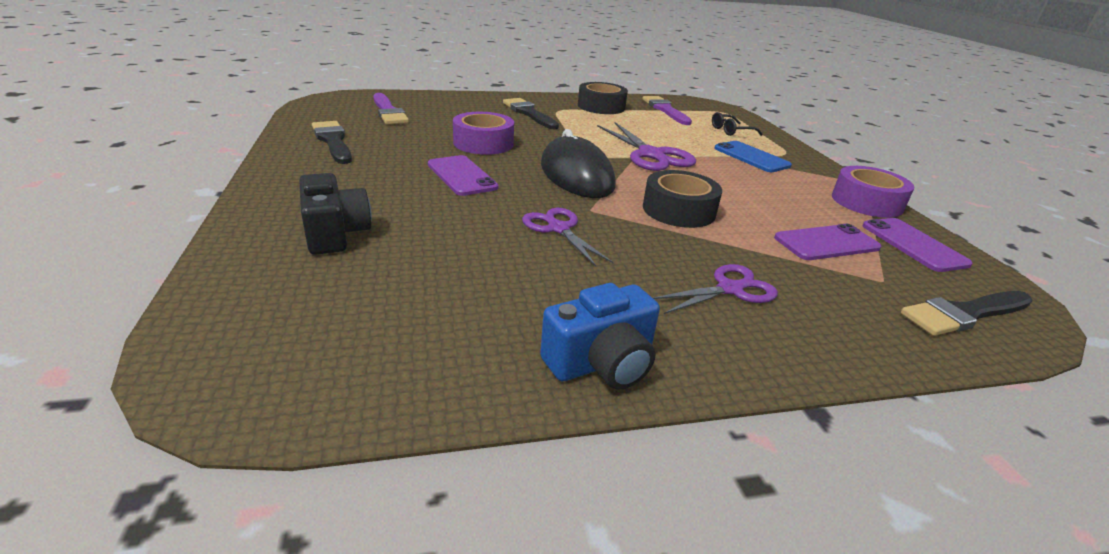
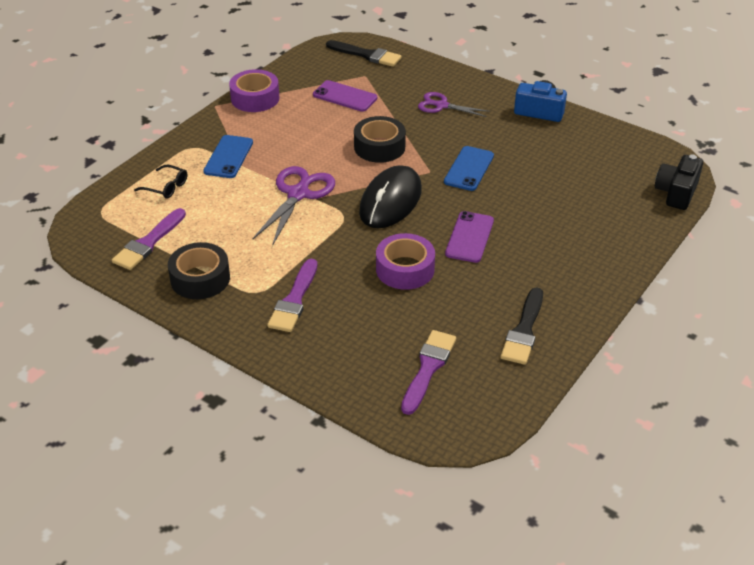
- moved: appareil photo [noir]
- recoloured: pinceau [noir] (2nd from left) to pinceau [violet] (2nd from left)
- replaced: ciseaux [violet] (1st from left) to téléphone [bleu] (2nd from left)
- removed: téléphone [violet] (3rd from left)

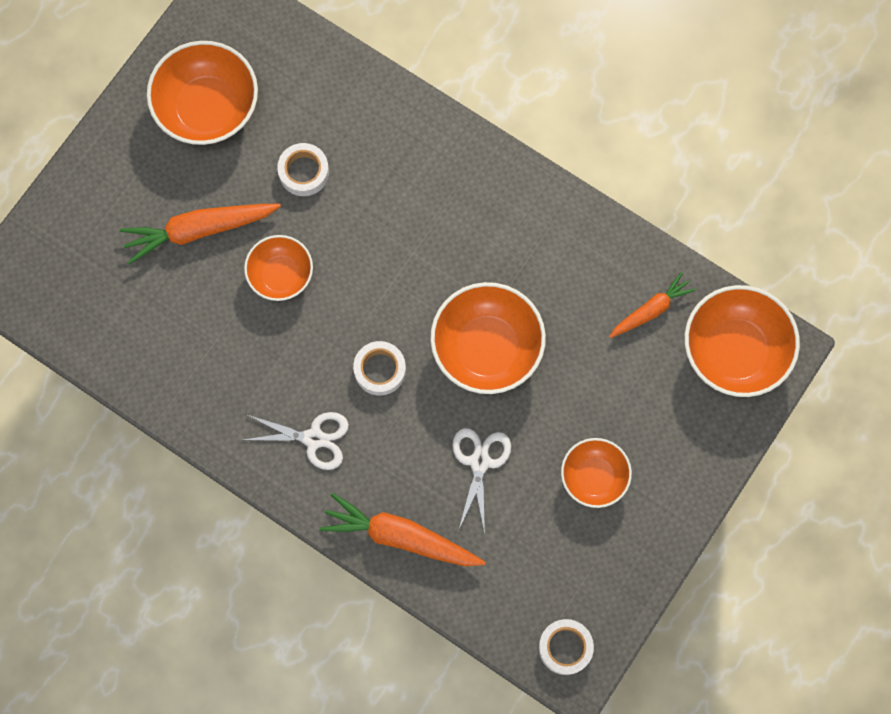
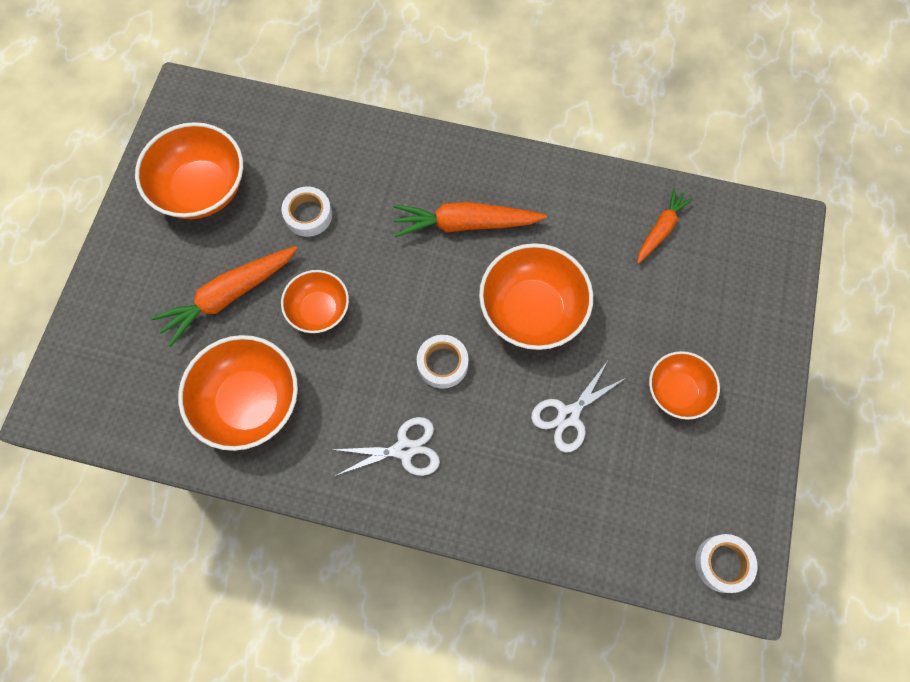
- moved: carotte [orange] (2nd from left)
- turned: ciseaux [blanc] (2nd from left) 120 degrees counterclockwise
- moved: bol [orange] (5th from left in the first image) to bol [orange] (2nd from left)

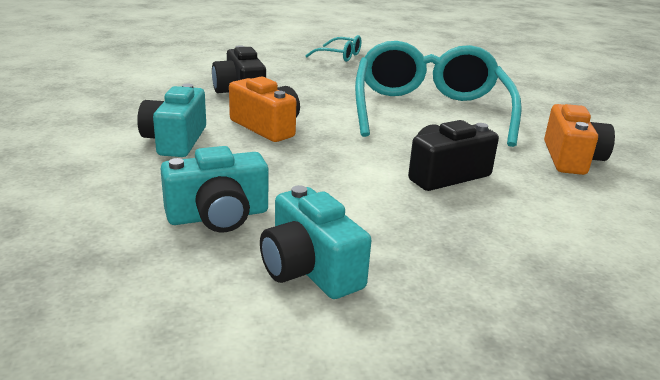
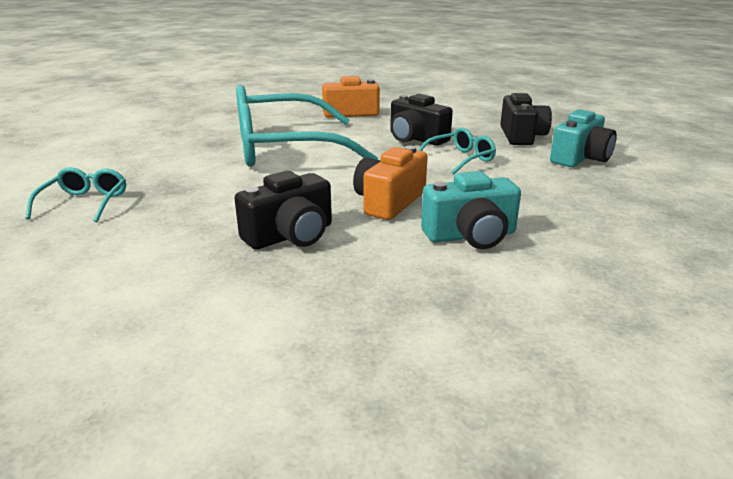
- removed: appareil photo [turquoise] (2nd from left)
- added: lunettes [turquoise] (3rd from left)
- added: appareil photo [noir] (3rd from left)

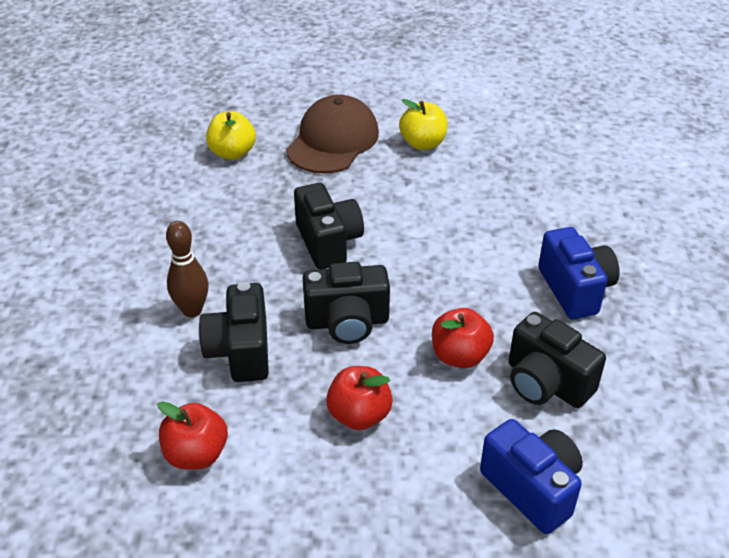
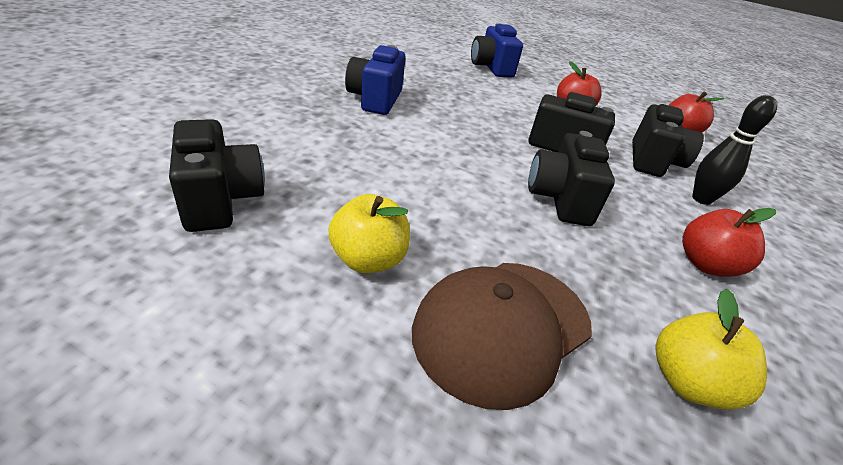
- recoloured: quille [marron] to quille [noir]
- moved: pomme [rouge] (3rd from left)
- moved: appareil photo [noir] (4th from left in the first image) to appareil photo [noir] (1st from left)

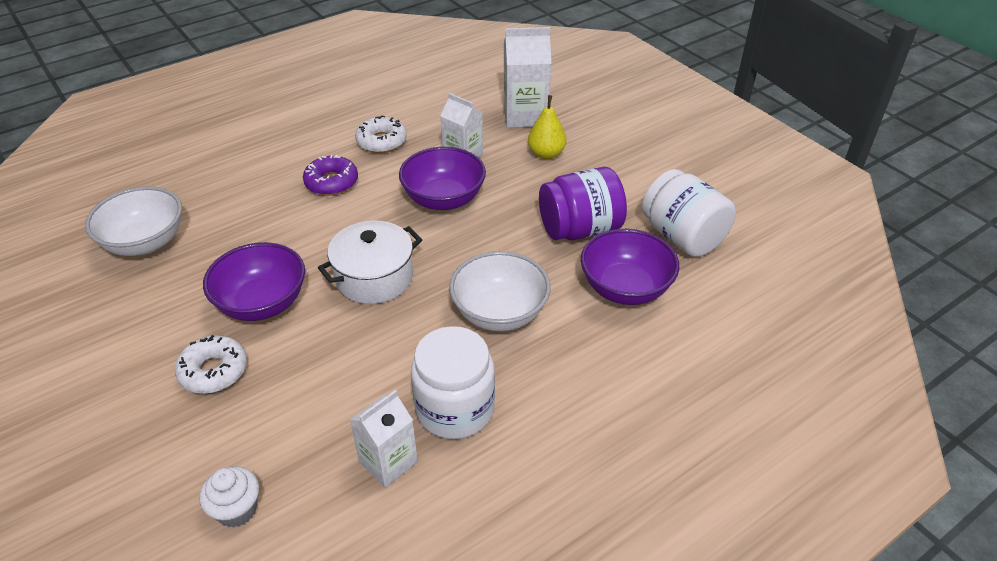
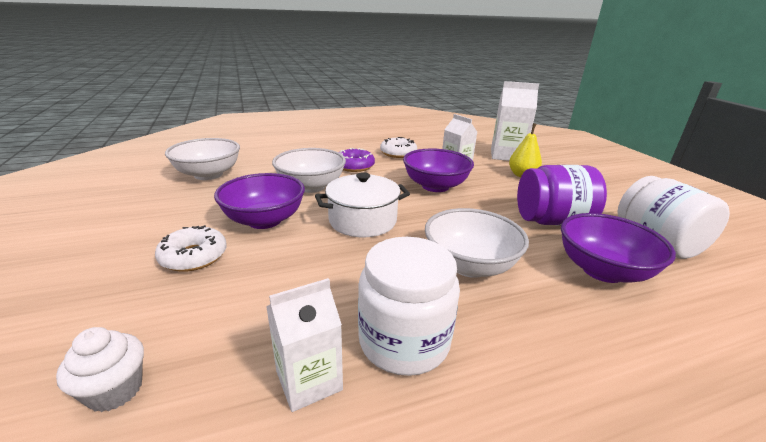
- added: bol [blanc] (2nd from left)

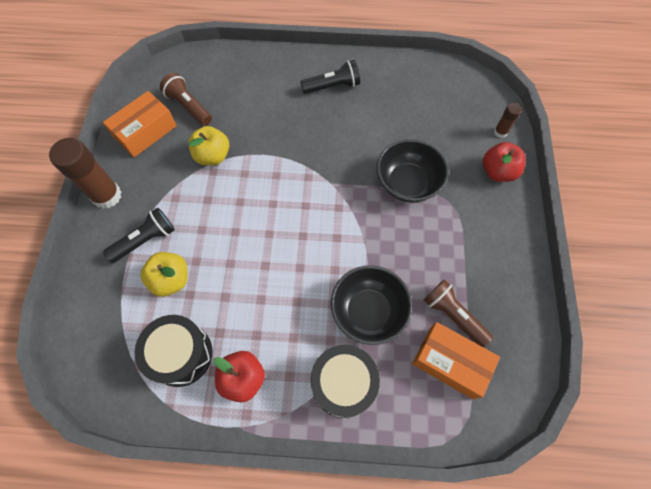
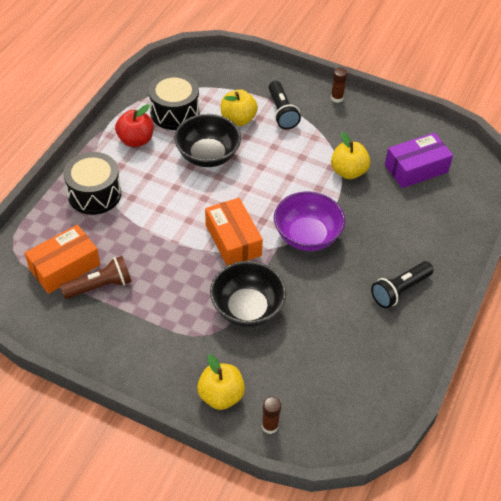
- resized: bâton de colle [marron] (1st from left in the first image) x0.50
- moved: boîte [orange] (1st from left in the first image) to boîte [orange] (2nd from left)
- replaced: lampe de poche [marron] (1st from left) to boîte [violet]
- turned: lampe de poche [noir] (2nd from left) 45 degrees clockwise
- moved: bol [noir] (1st from left)
- recoloured: pomme [rouge] (2nd from left) to pomme [jaune] (1st from left)
- added: bol [violet]

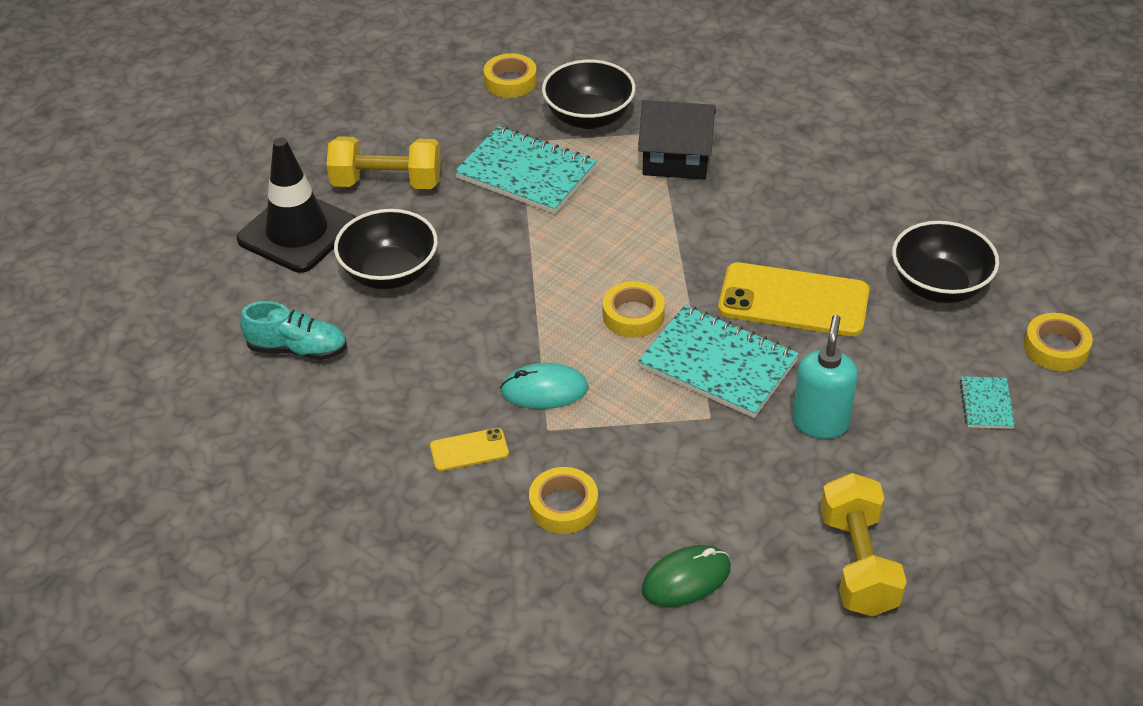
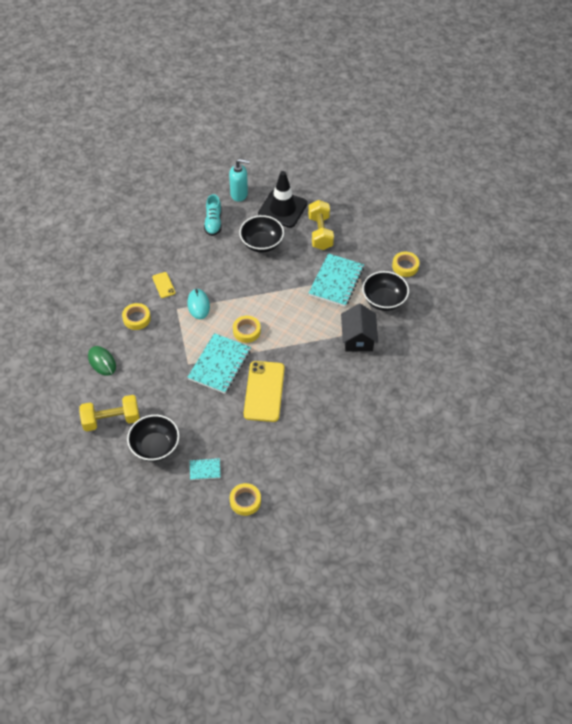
- moved: distributeur de savon [turquoise]
- moved: bol [noir] (3rd from left in the first image) to bol [noir] (1st from left)

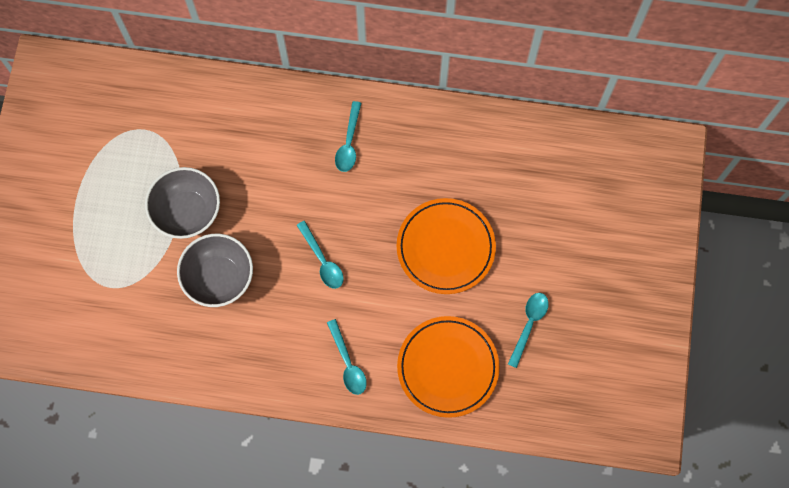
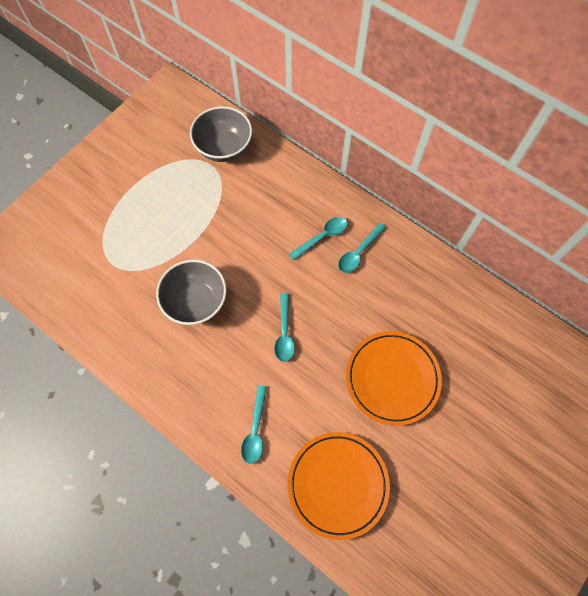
- moved: bol [gris] (1st from left in the first image) to bol [gris] (2nd from left)
- moved: cuillère [turquoise] (4th from left in the first image) to cuillère [turquoise] (3rd from left)

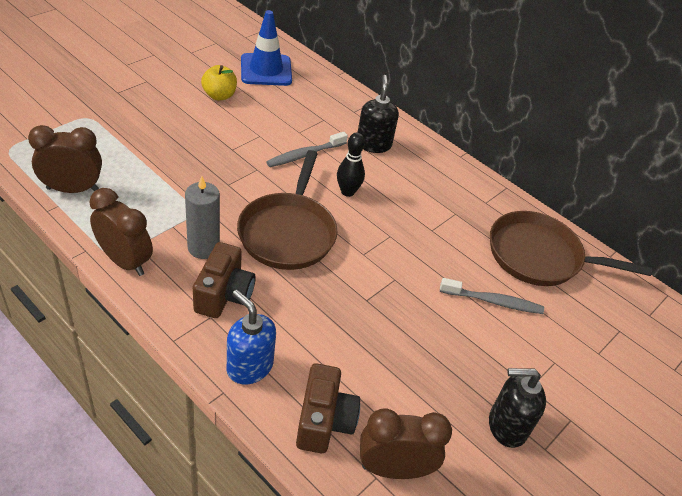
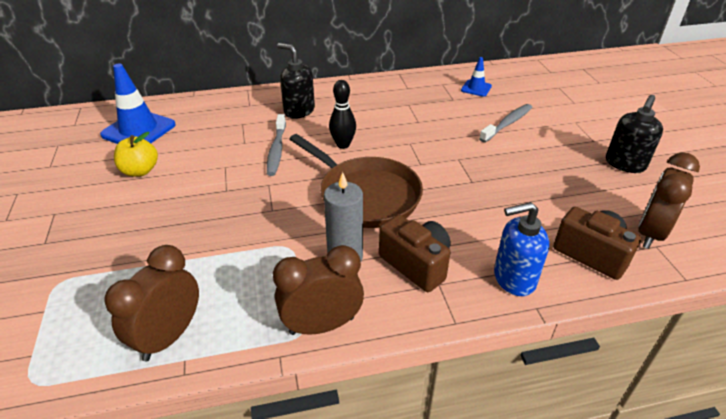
- replaced: poêle [marron] (2nd from left) to cône de chantier [bleu] (2nd from left)

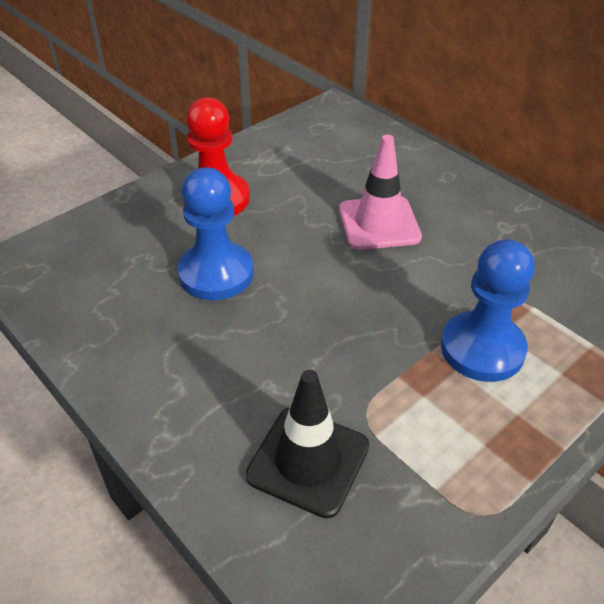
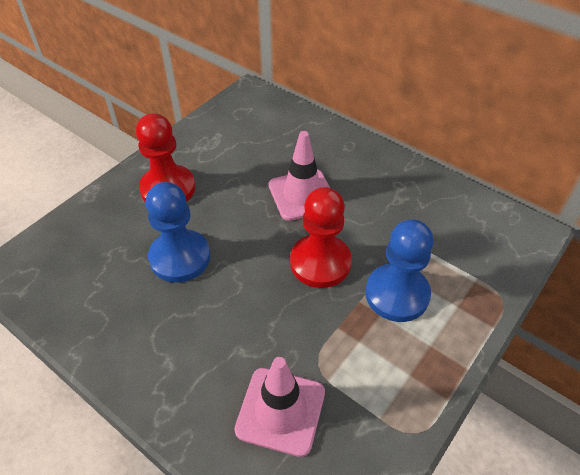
- recoloured: cône de chantier [noir] to cône de chantier [rose] (1st from left)
- added: pion [rouge] (2nd from left)

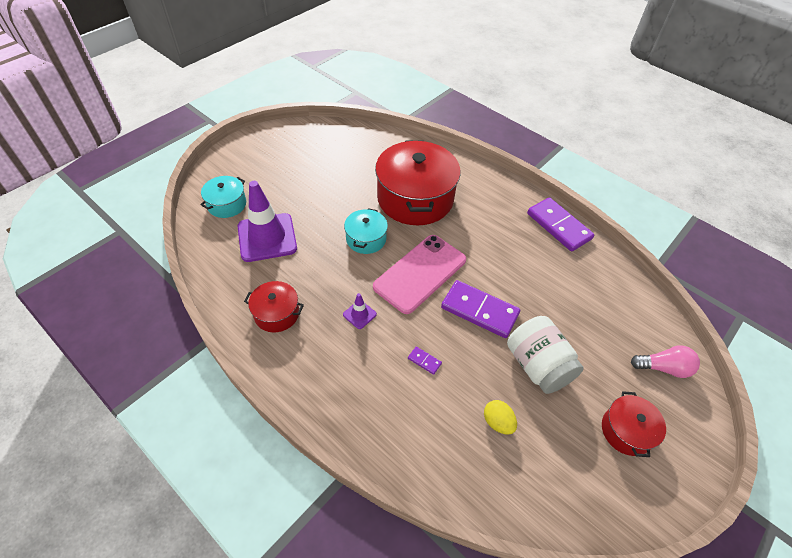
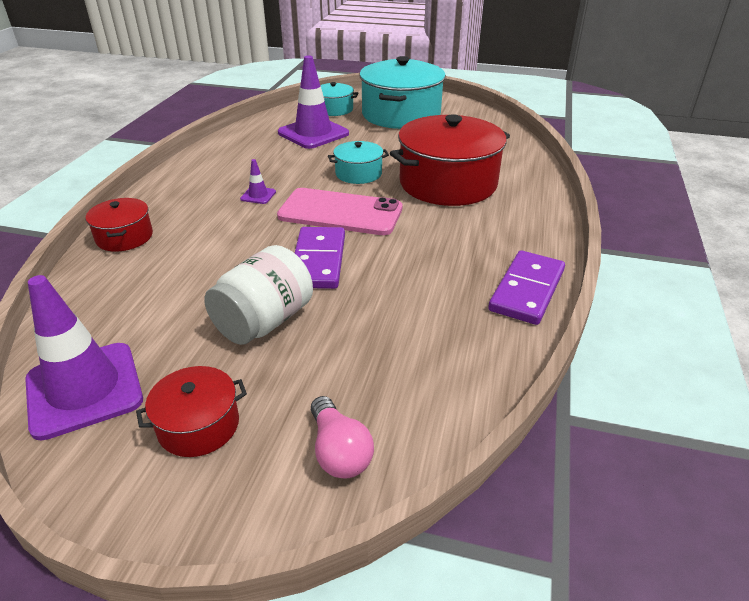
- moved: marmite [rouge] (1st from left)
- removed: domino [violet] (1st from left)
- removed: œuf [jaune]
- added: cône de chantier [violet] (1st from left)
- added: marmite [turquoise] (3rd from left)

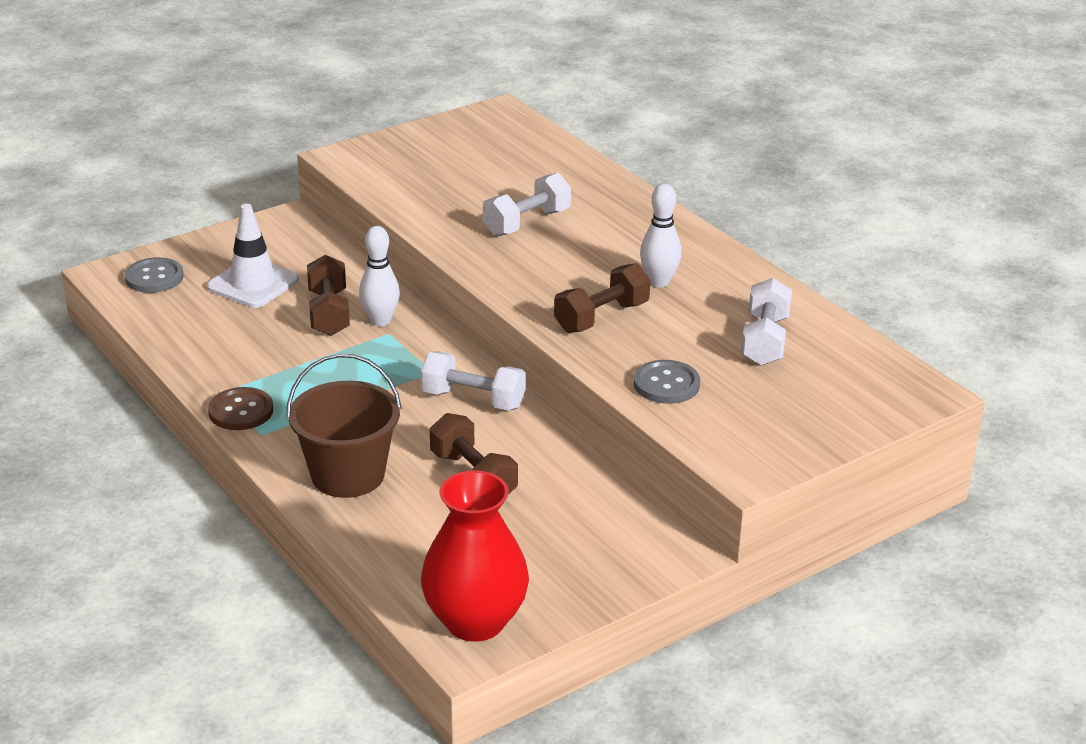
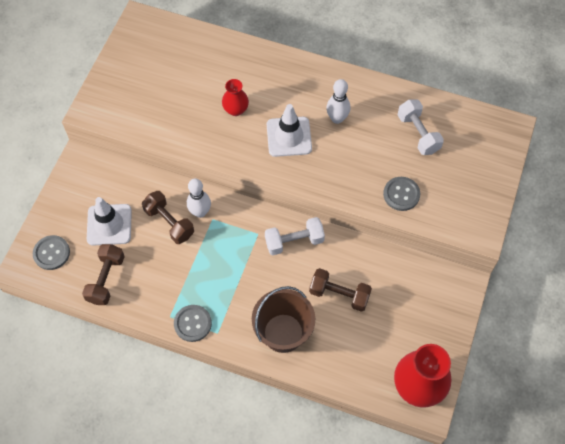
- recoloured: bouton [marron] to bouton [gris] (2nd from left)
- replaced: haltère [blanc] (2nd from left) to vase [rouge] (1st from left)
- moved: haltère [marron] (3rd from left in the first image) to haltère [marron] (1st from left)
- added: cône de chantier [blanc] (2nd from left)

